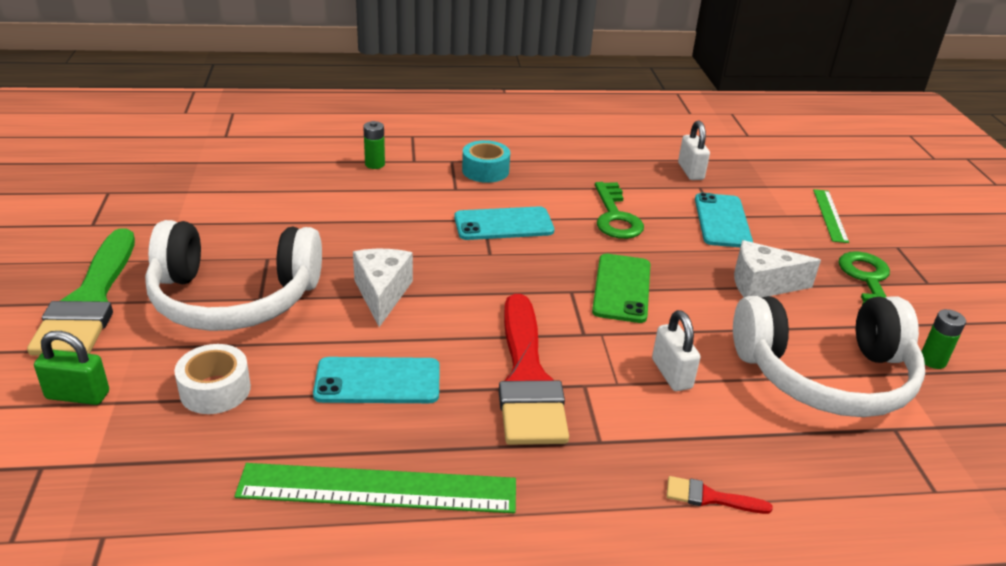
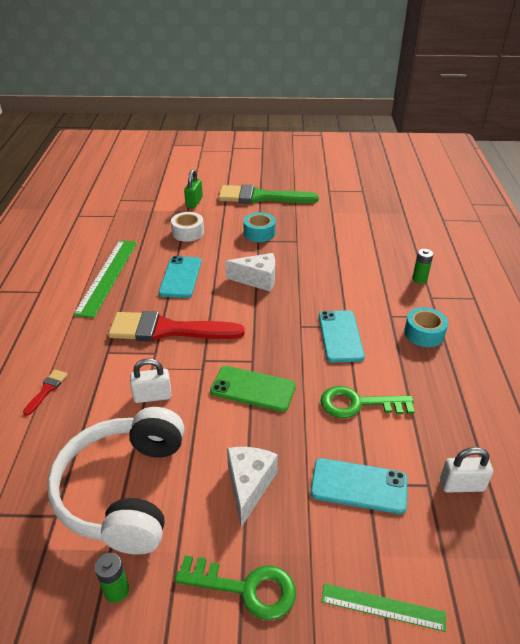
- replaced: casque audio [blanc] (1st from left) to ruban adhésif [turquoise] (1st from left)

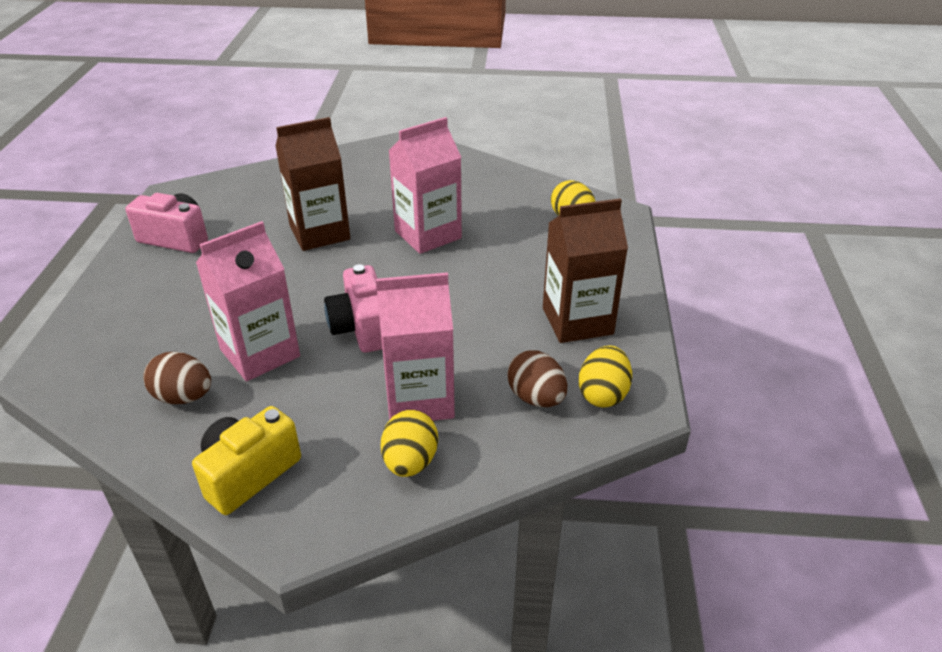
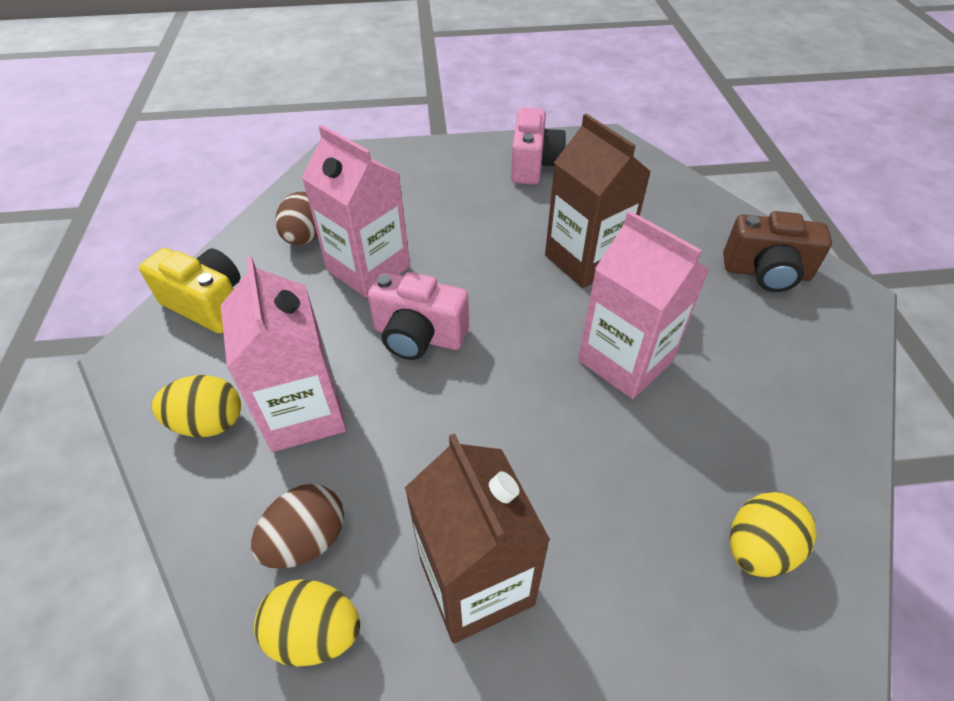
- turned: appareil photo [rose] (2nd from left in the first image) 135 degrees counterclockwise
- added: appareil photo [marron]

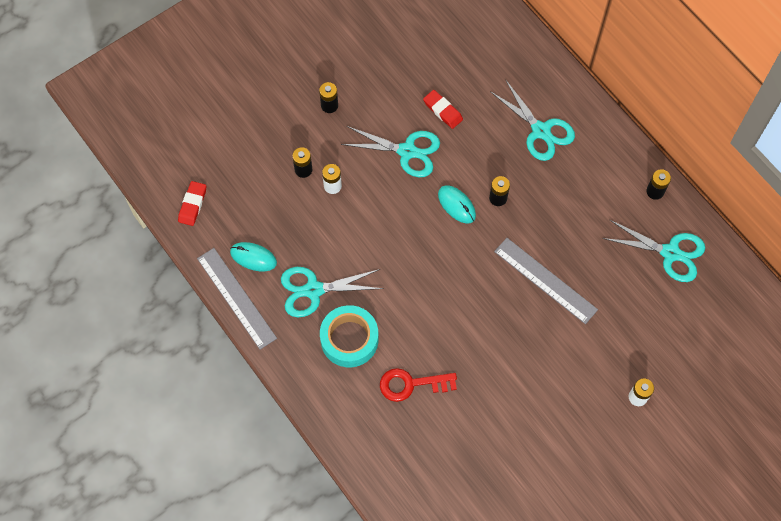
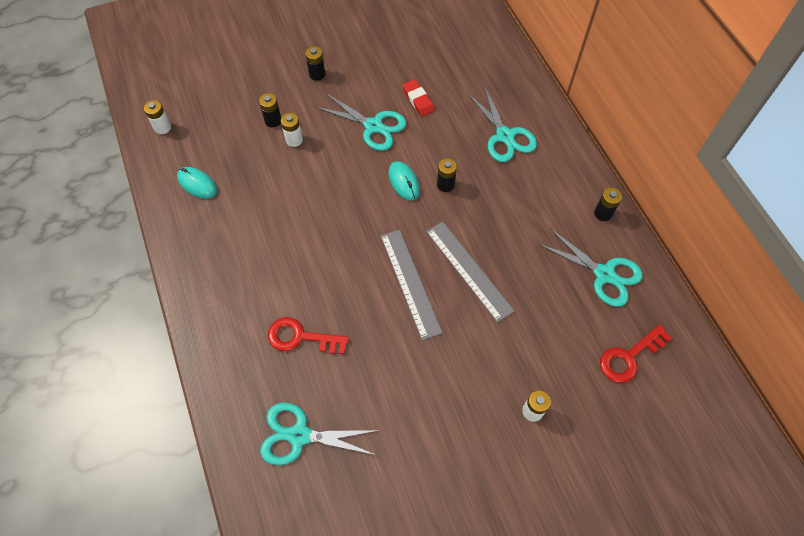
- replaced: gomme [rouge] (1st from left) to pile [blanc] (1st from left)
- moved: règle [gris] (1st from left)
- moved: ciseaux [turquoise] (1st from left)
- removed: ruban adhésif [turquoise]
- added: clé [rouge] (2nd from left)

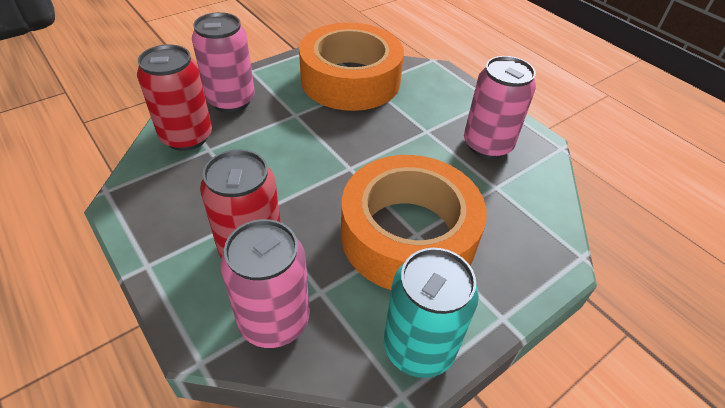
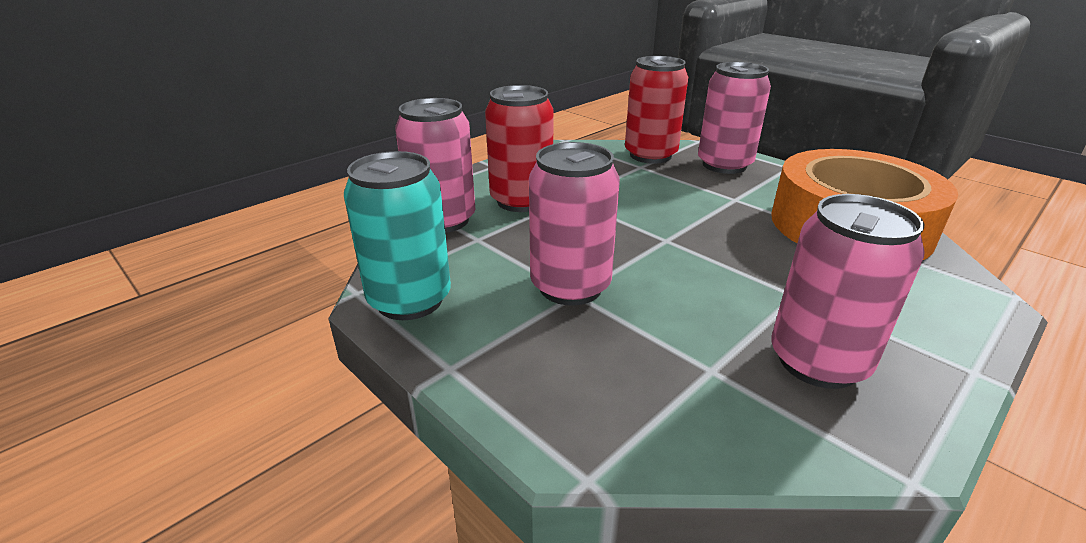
- replaced: ruban adhésif [orange] (2nd from left) to canette [rose] (2nd from left)

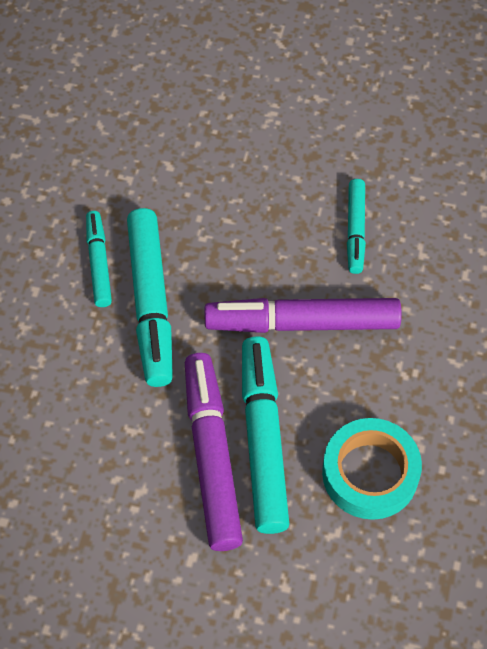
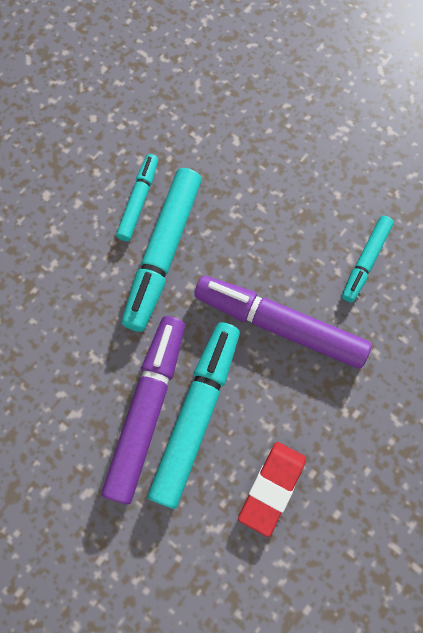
- replaced: ruban adhésif [turquoise] to gomme [rouge]

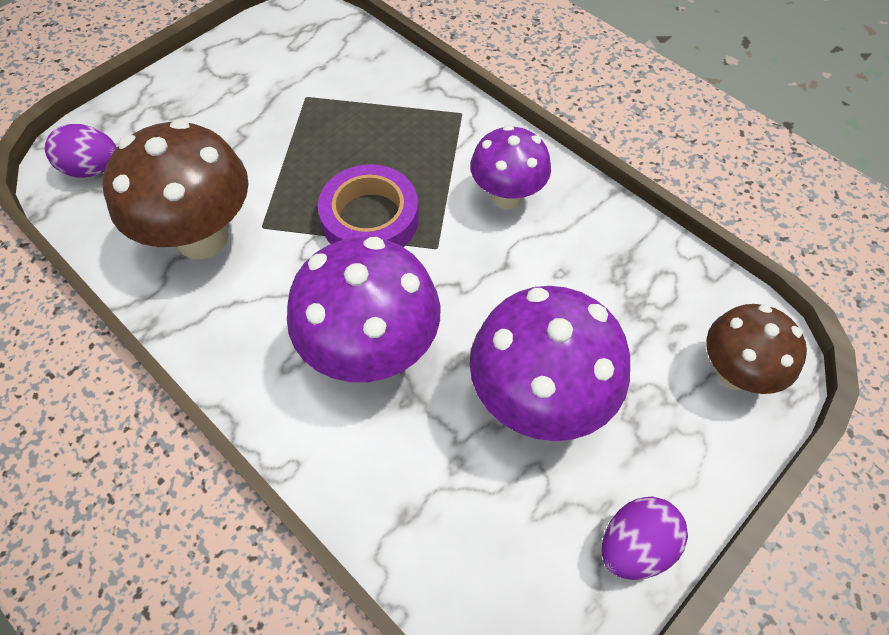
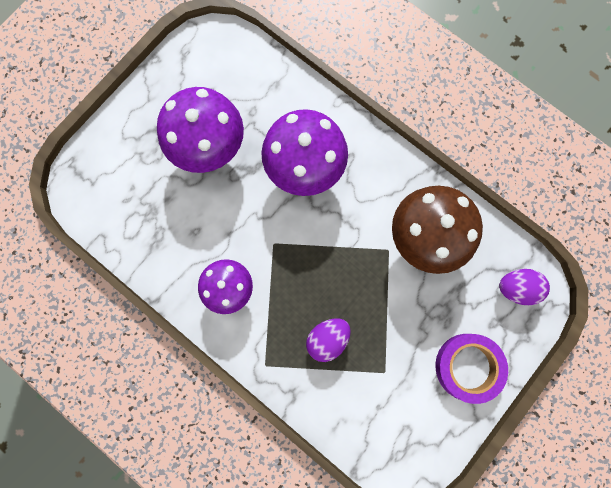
- moved: ruban adhésif [violet]
- moved: œuf [violet] (2nd from left in the first image) to œuf [violet] (1st from left)
- removed: champignon [marron] (2nd from left)

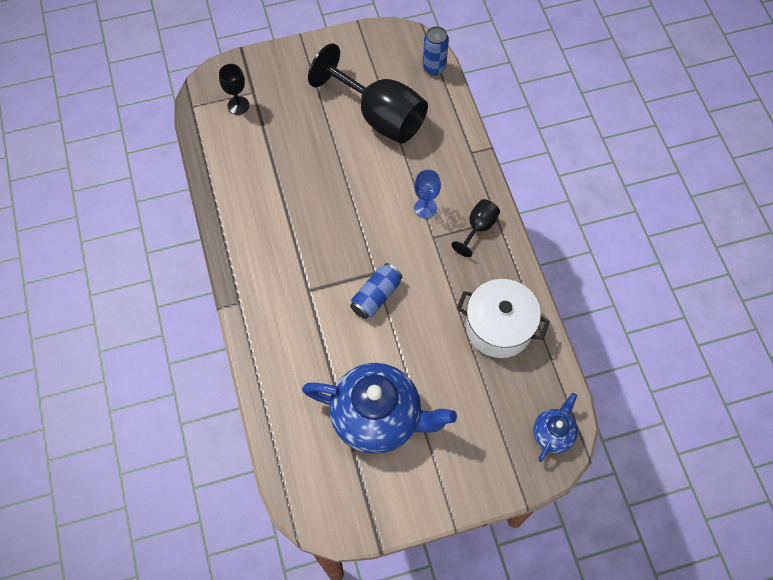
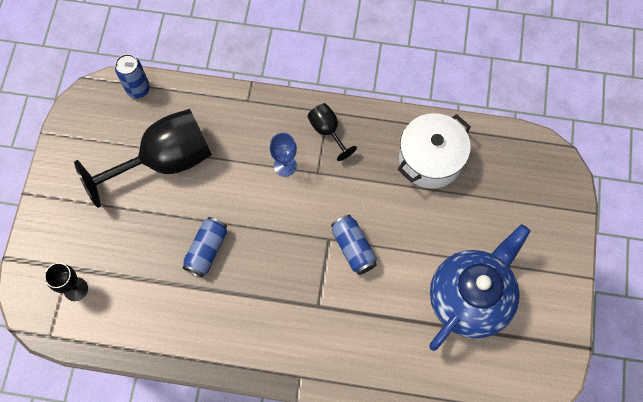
- removed: théière [bleu] (2nd from left)
- added: canette [bleu] (2nd from left)

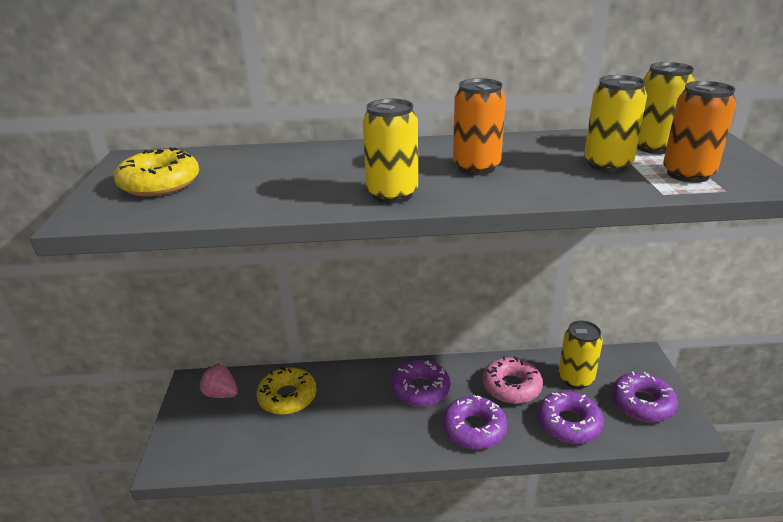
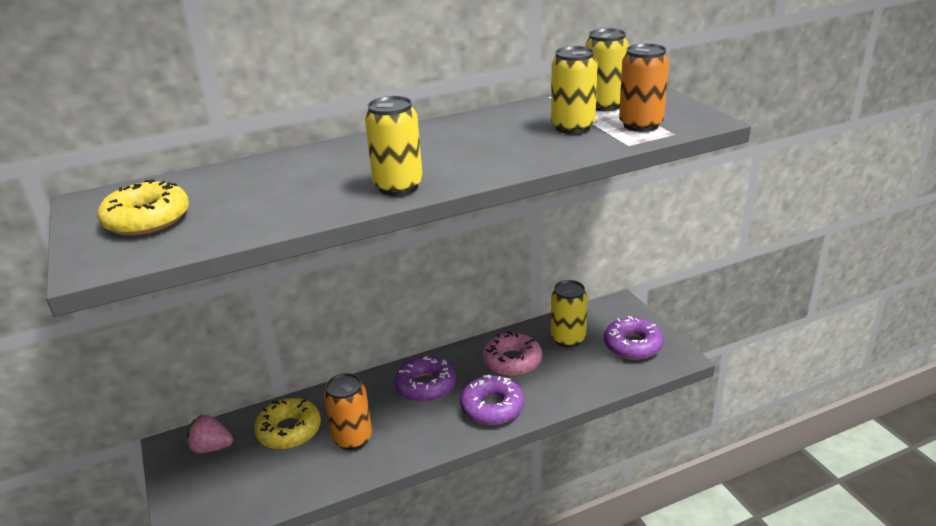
- moved: canette [orange] (1st from left)
- removed: beignet [violet] (3rd from left)

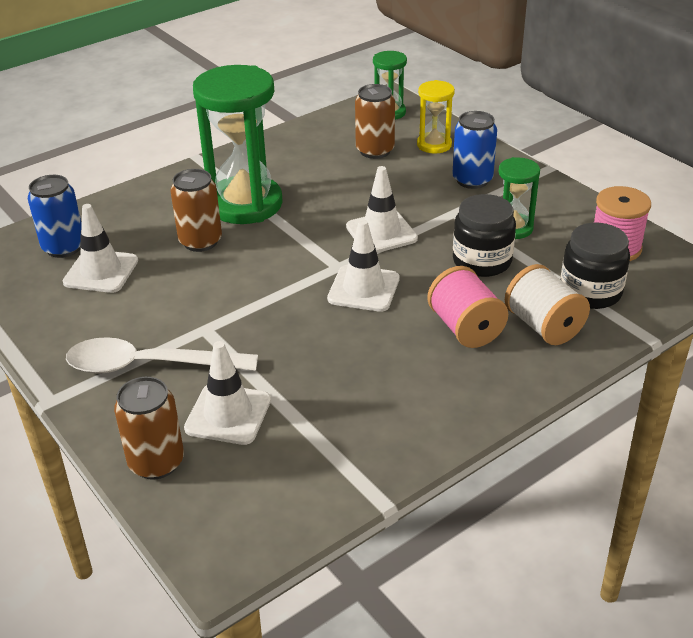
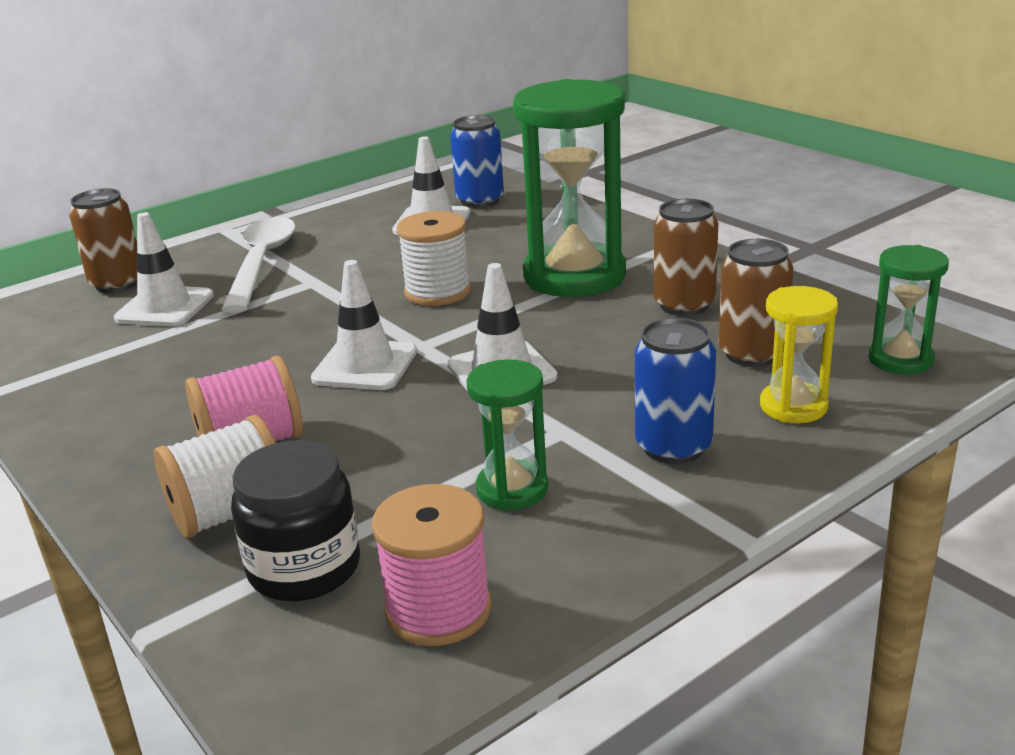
- moved: canette [marron] (2nd from left)
- removed: bocal [noir] (1st from left)
- added: bobine [blanc] (2nd from left)

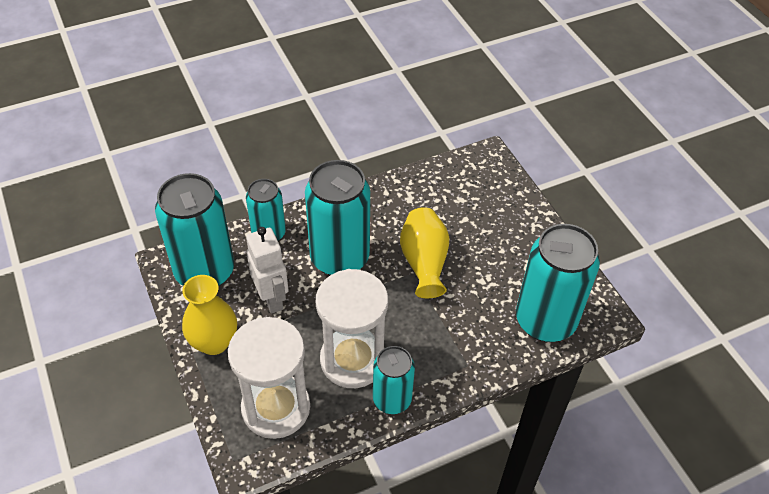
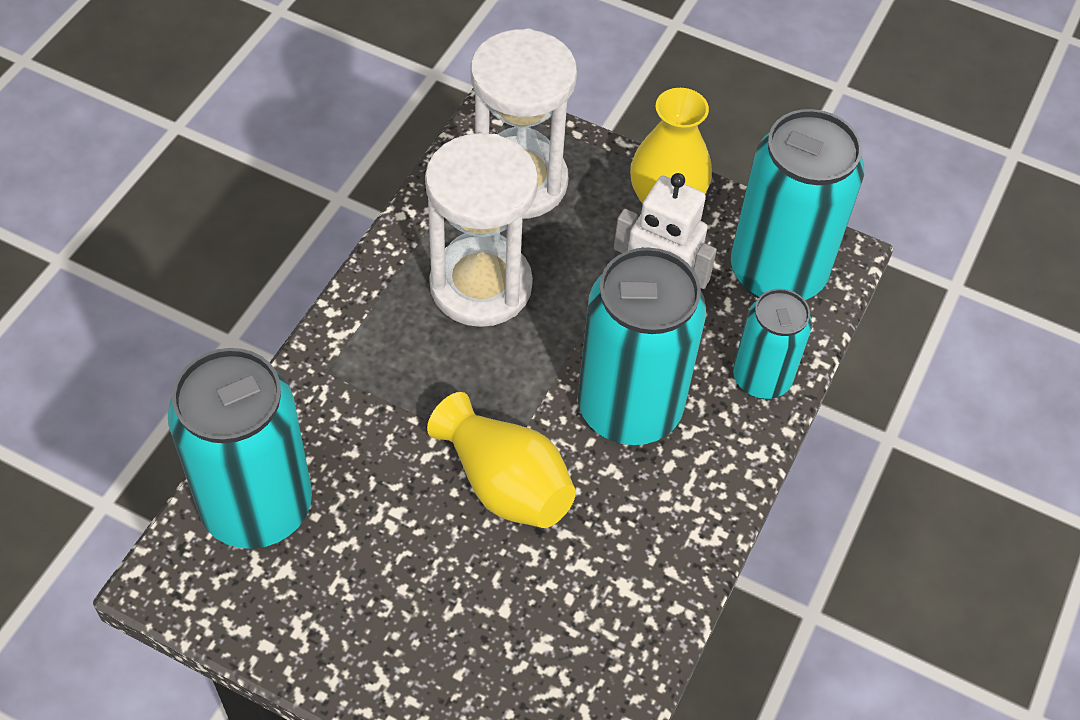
- removed: canette [turquoise] (4th from left)

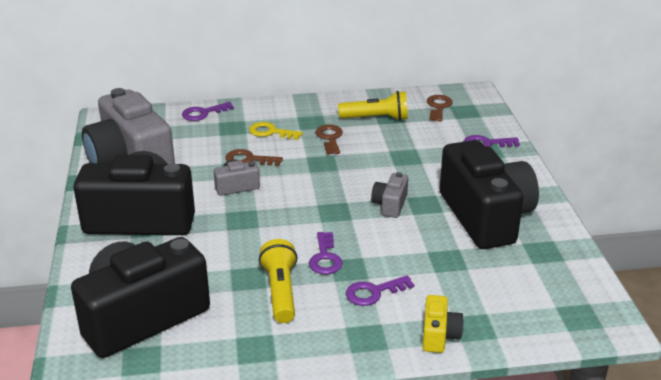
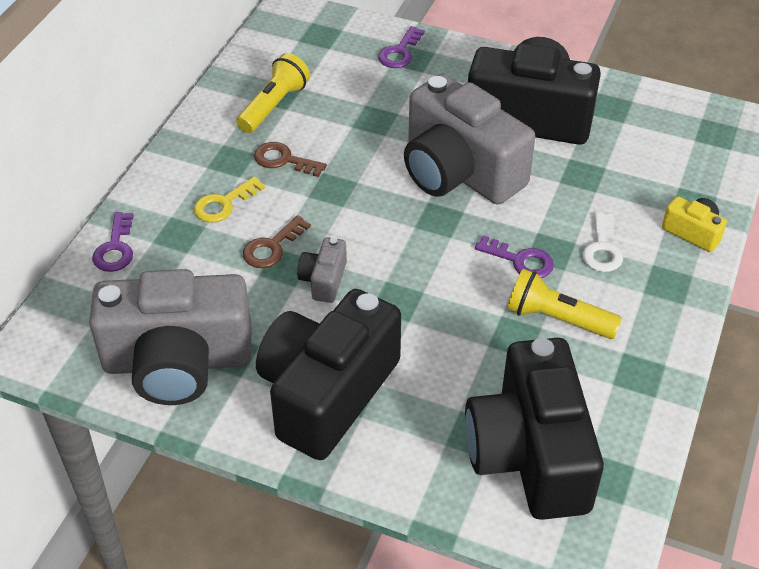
- recoloured: clé [violet] (3rd from left) to clé [blanc]
- resized: appareil photo [gris] (3rd from left) x2.35
- removed: clé [marron] (3rd from left)

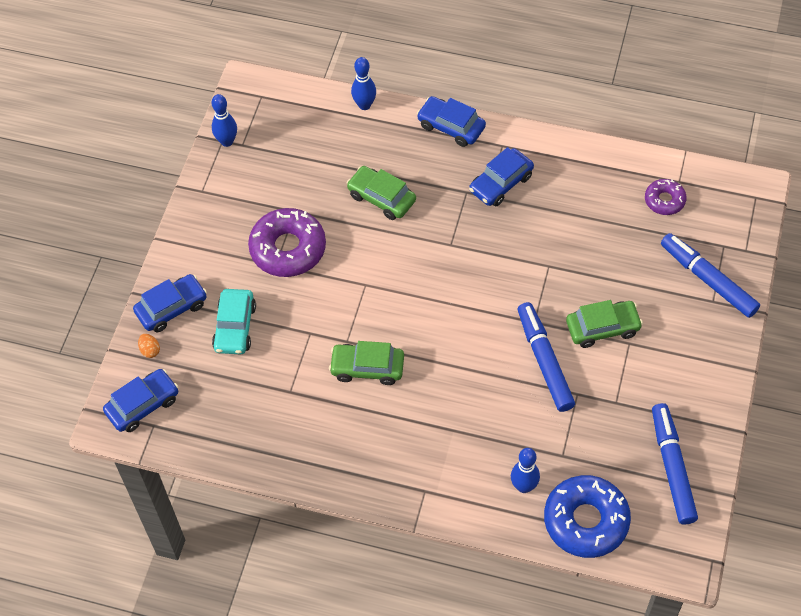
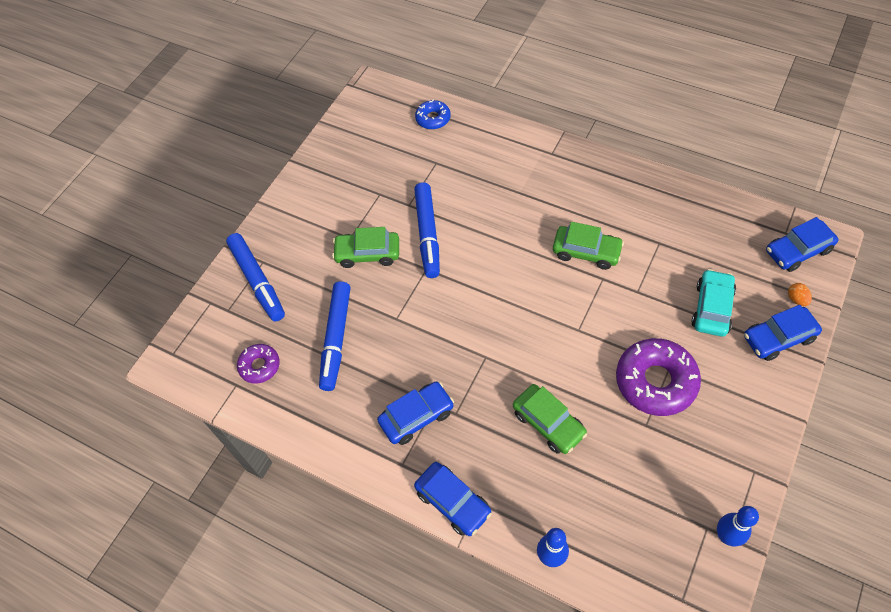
- removed: quille [bleu] (3rd from left)
- resized: beignet [bleu] x0.54
- moved: feutre [bleu] (2nd from left)

